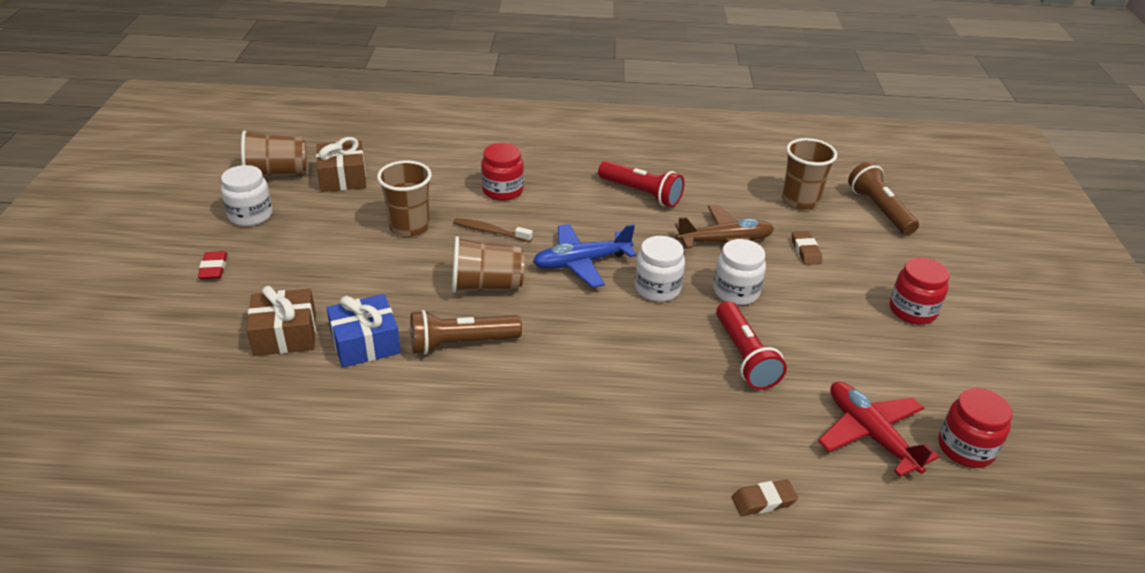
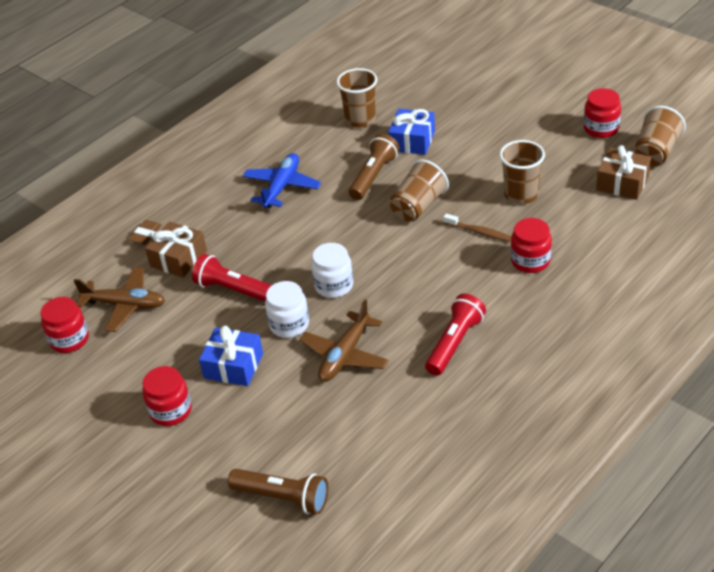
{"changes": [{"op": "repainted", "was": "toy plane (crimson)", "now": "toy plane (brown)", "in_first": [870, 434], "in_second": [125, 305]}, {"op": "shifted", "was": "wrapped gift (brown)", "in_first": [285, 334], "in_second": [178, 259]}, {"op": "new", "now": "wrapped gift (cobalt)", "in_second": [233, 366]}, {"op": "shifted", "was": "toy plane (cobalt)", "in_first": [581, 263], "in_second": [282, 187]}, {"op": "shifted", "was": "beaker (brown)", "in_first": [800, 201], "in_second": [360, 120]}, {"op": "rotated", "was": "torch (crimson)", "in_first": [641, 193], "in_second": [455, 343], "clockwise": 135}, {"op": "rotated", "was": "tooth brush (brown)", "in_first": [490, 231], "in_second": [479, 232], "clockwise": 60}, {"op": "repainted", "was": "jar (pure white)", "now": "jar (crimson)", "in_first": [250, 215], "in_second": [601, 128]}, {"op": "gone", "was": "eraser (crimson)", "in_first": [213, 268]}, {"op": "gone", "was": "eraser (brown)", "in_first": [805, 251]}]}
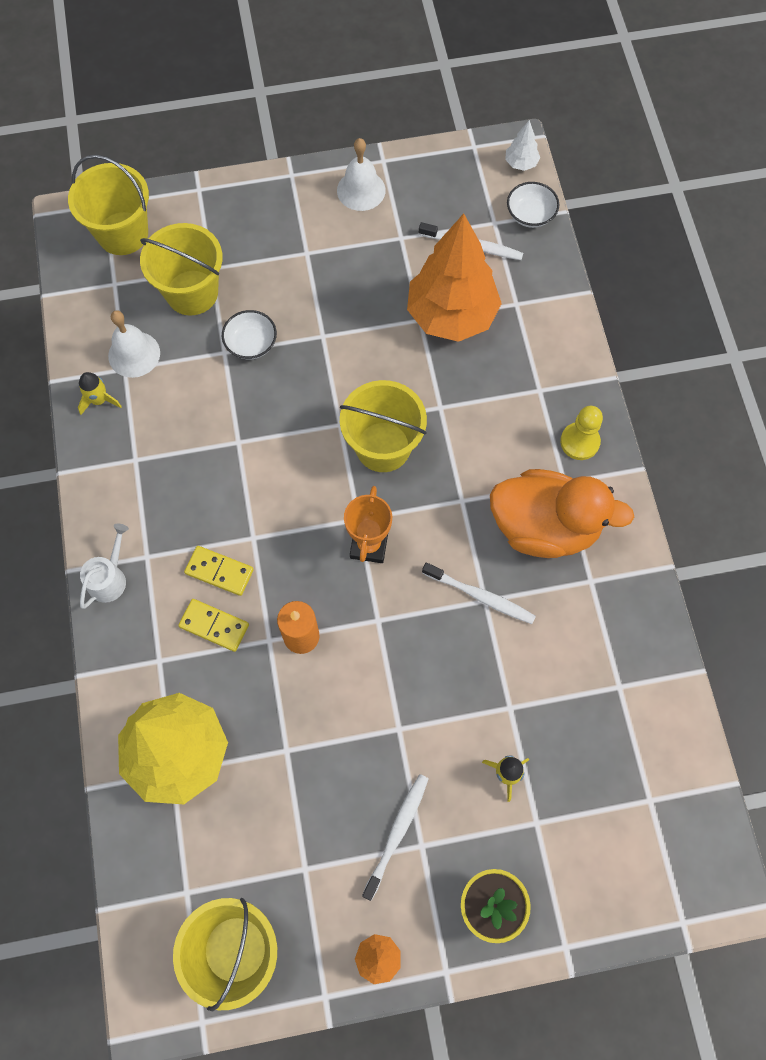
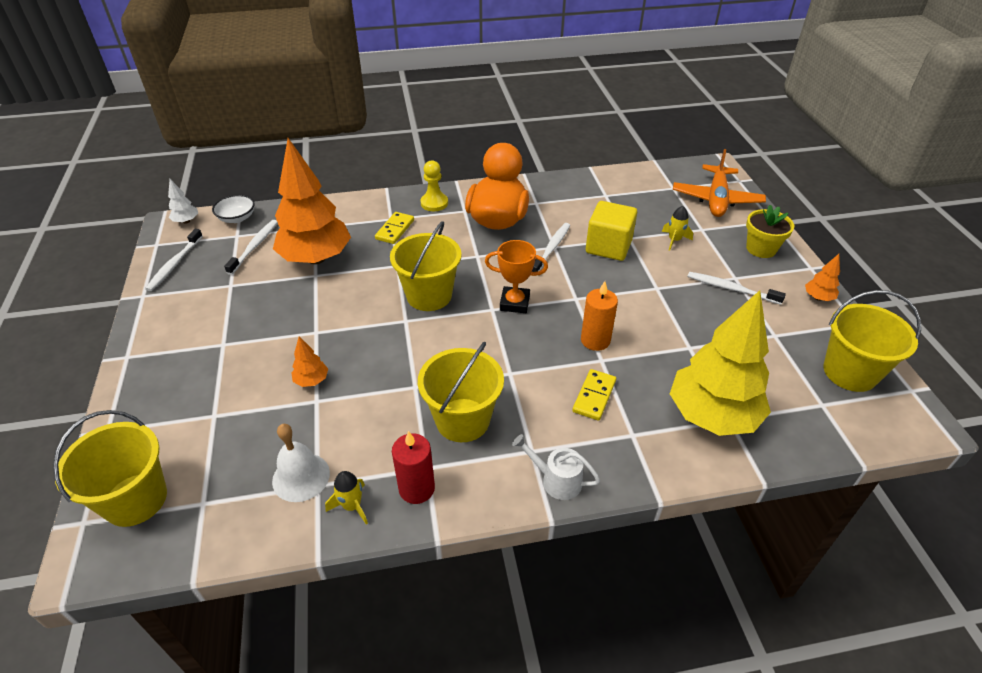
{"changes": [{"op": "new", "now": "tooth brush (pure white)", "in_second": [174, 264]}, {"op": "swapped", "was": "deep dish (pure white)", "now": "tree (bright orange)", "in_first": [251, 343], "in_second": [312, 380]}, {"op": "shifted", "was": "domino piece (bright yellow)", "in_first": [219, 571], "in_second": [395, 230]}, {"op": "new", "now": "pillar candle (crimson)", "in_second": [416, 488]}, {"op": "shifted", "was": "pail (bright yellow)", "in_first": [192, 292], "in_second": [462, 420]}, {"op": "new", "now": "block (bright yellow)", "in_second": [608, 246]}, {"op": "new", "now": "toy plane (bright orange)", "in_second": [716, 199]}, {"op": "gone", "was": "school bell (pure white)", "in_first": [361, 190]}]}
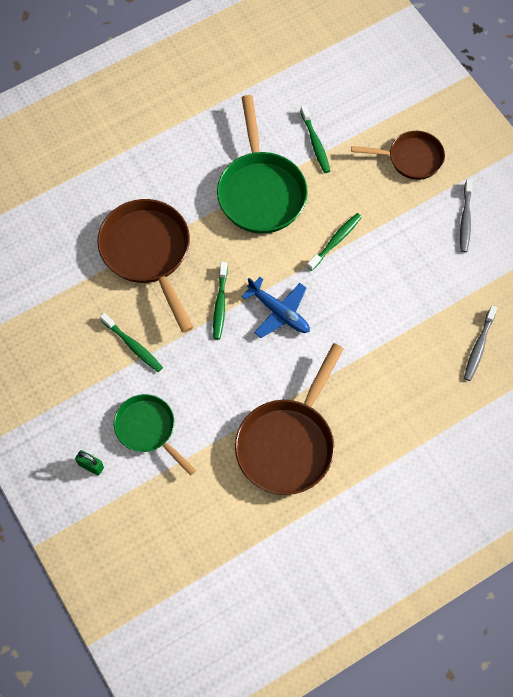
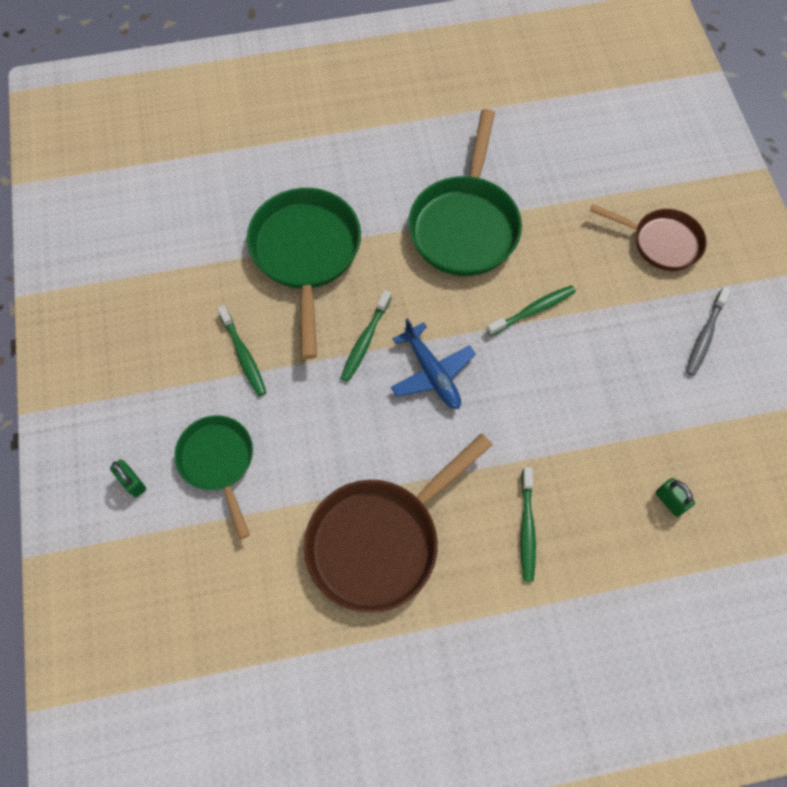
{"changes": [{"op": "repainted", "was": "pan (brown)", "now": "pan (green)", "in_first": [148, 253], "in_second": [306, 254]}, {"op": "shifted", "was": "tooth brush (green)", "in_first": [315, 143], "in_second": [527, 528]}, {"op": "swapped", "was": "tooth brush (grey)", "now": "padlock (green)", "in_first": [479, 347], "in_second": [670, 501]}]}
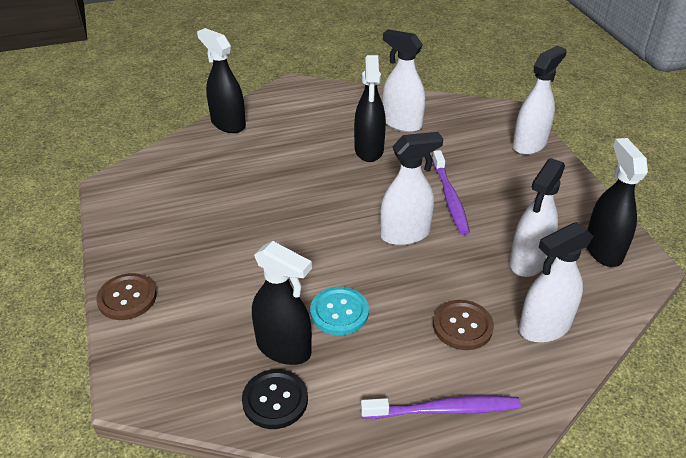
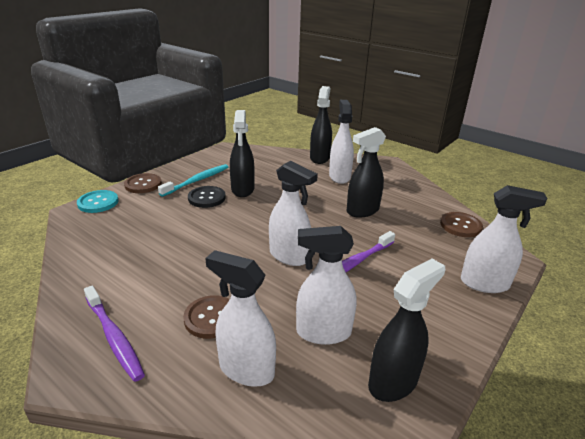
{"changes": [{"op": "shifted", "was": "shirt button (turquoise)", "in_first": [339, 312], "in_second": [98, 202]}, {"op": "new", "now": "tooth brush (turquoise)", "in_second": [197, 181]}, {"op": "shifted", "was": "shirt button (jet-black)", "in_first": [275, 400], "in_second": [206, 198]}, {"op": "shifted", "was": "spray bottle (jet-black)", "in_first": [284, 348], "in_second": [242, 189]}, {"op": "shifted", "was": "spray bottle (pure white)", "in_first": [401, 123], "in_second": [339, 176]}, {"op": "new", "now": "shirt button (brown)", "in_second": [460, 226]}]}
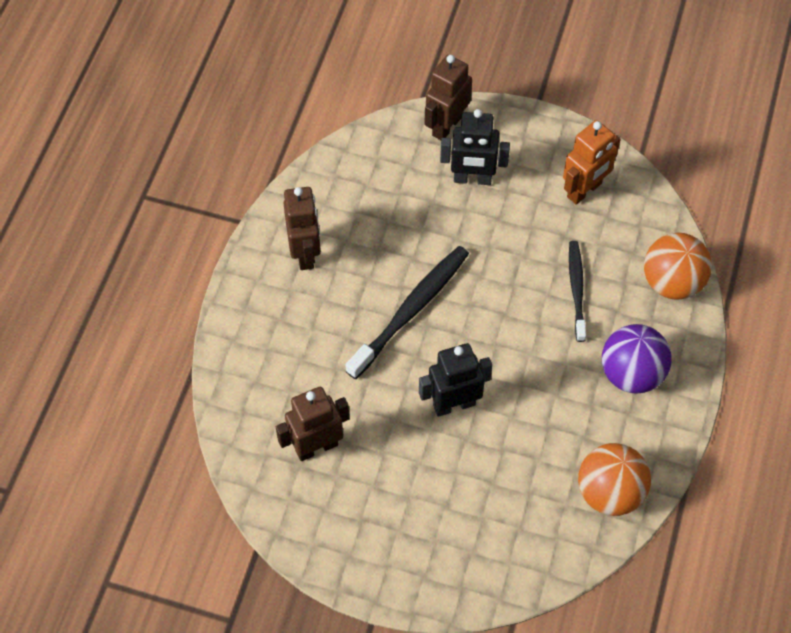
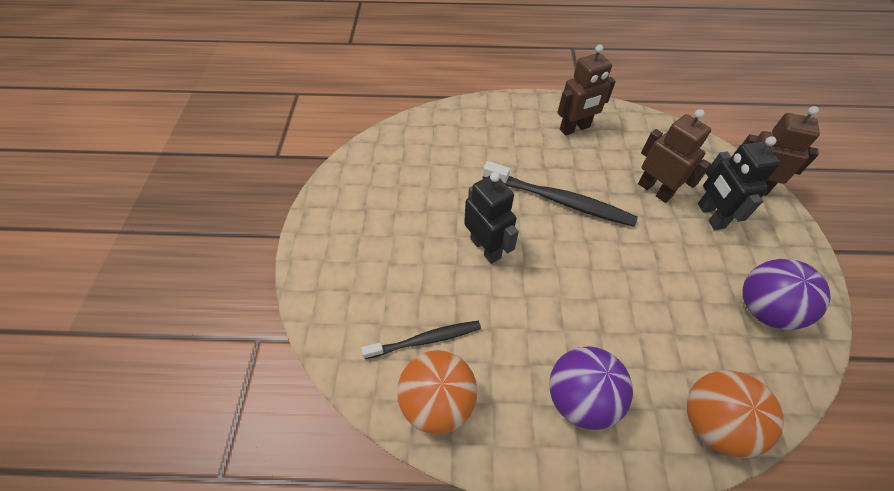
{"changes": [{"op": "shifted", "was": "tooth brush (jet-black)", "in_first": [576, 289], "in_second": [426, 339]}, {"op": "shifted", "was": "robot (brown)", "in_first": [316, 447], "in_second": [654, 190]}, {"op": "swapped", "was": "robot (bright orange)", "now": "ball (purple)", "in_first": [584, 190], "in_second": [763, 309]}]}
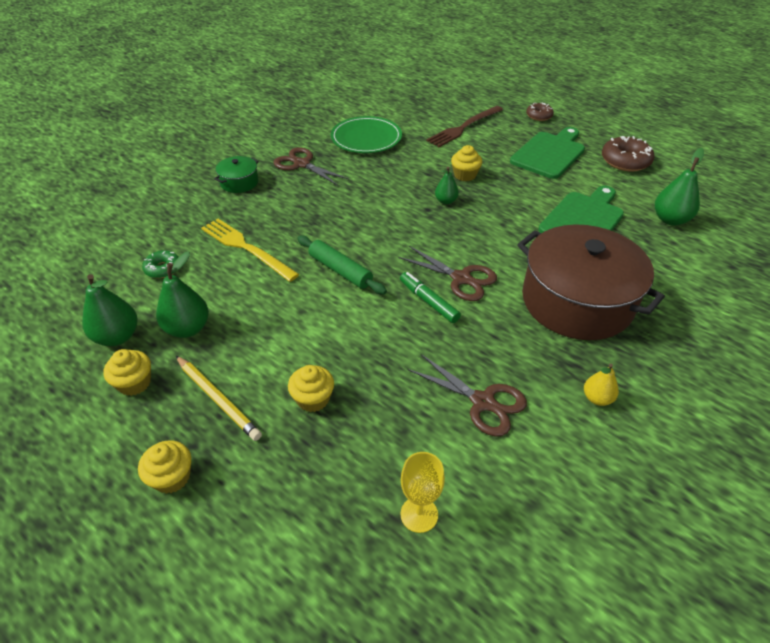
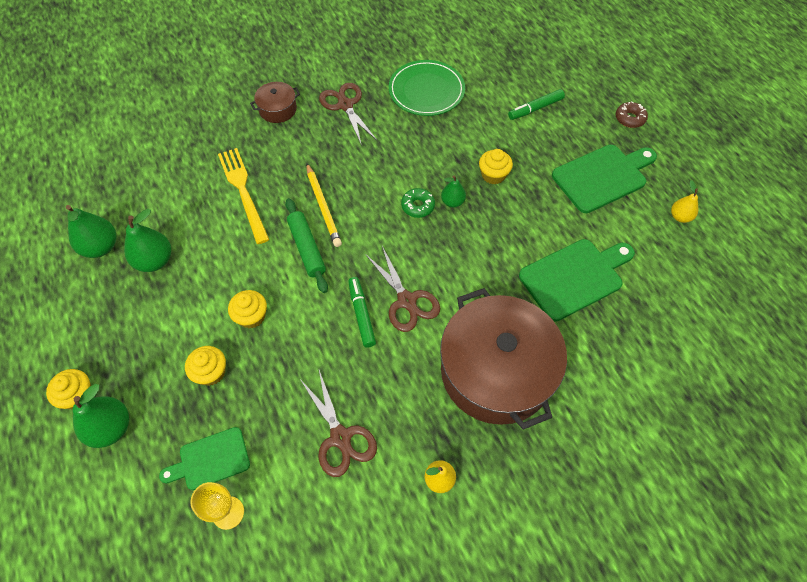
{"changes": [{"op": "shifted", "was": "toy pear (green)", "in_first": [670, 220], "in_second": [111, 428]}, {"op": "new", "now": "chopping board (green)", "in_second": [210, 459]}, {"op": "shifted", "was": "muffin (bright yellow)", "in_first": [134, 383], "in_second": [251, 316]}, {"op": "repainted", "was": "stockpot (green)", "now": "stockpot (brown)", "in_first": [239, 182], "in_second": [278, 109]}, {"op": "shifted", "was": "pencil (bright yellow)", "in_first": [218, 399], "in_second": [323, 207]}, {"op": "shifted", "was": "doughnut (green)", "in_first": [163, 269], "in_second": [418, 206]}, {"op": "swapped", "was": "fork (brown)", "now": "marker (green)", "in_first": [464, 127], "in_second": [535, 109]}, {"op": "swapped", "was": "doughnut (brown)", "now": "toy pear (bright yellow)", "in_first": [625, 161], "in_second": [680, 217]}]}
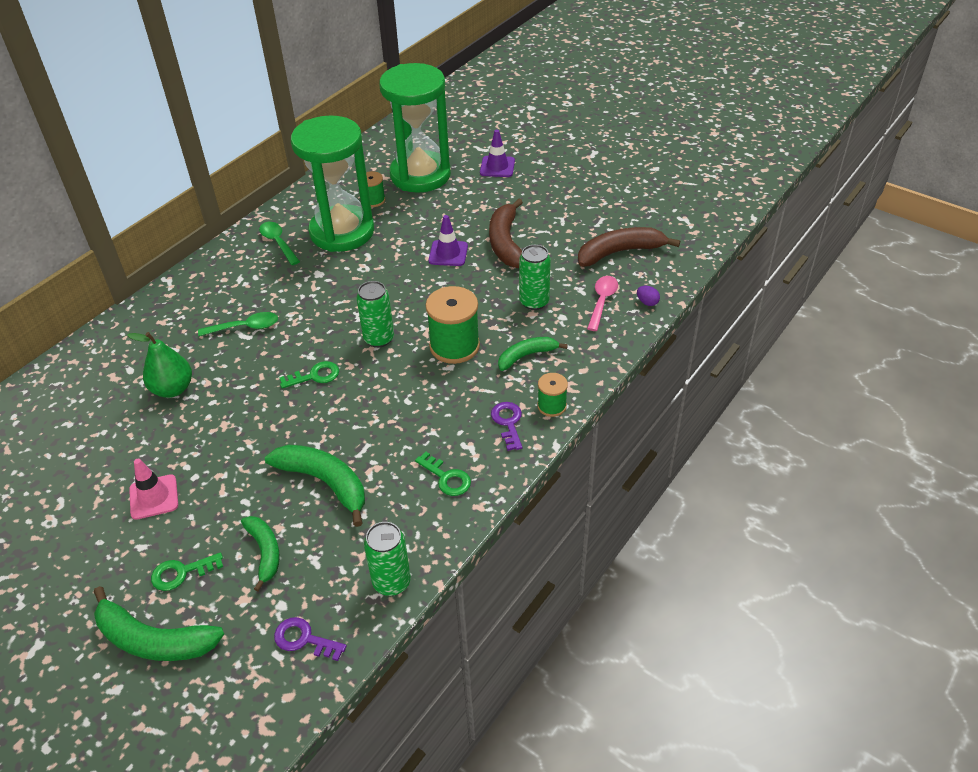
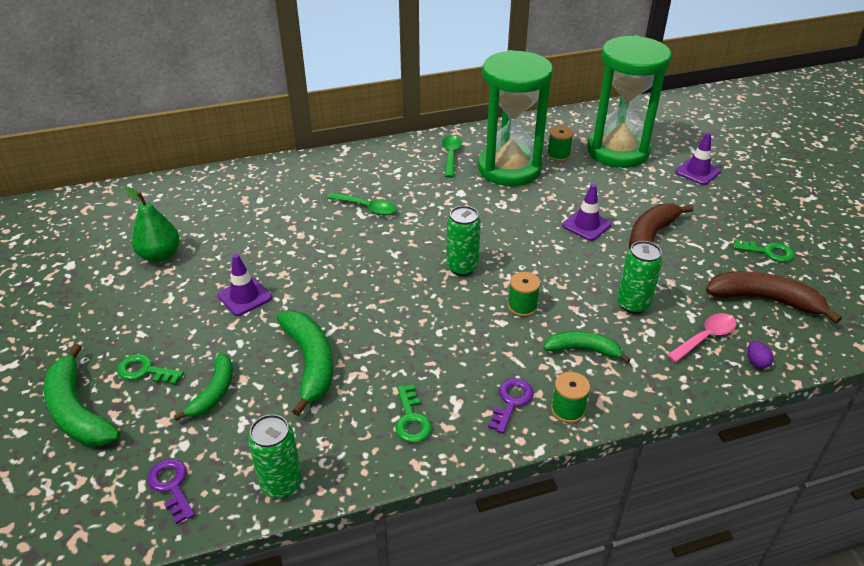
{"changes": [{"op": "shifted", "was": "toy pear (green)", "in_first": [173, 389], "in_second": [160, 255]}, {"op": "new", "now": "road cone (purple)", "in_second": [244, 296]}, {"op": "scaled", "was": "reel of thread (green)", "in_first": [454, 346], "in_second": [522, 306], "ratio": 0.55}, {"op": "shifted", "was": "latchkey (green)", "in_first": [315, 376], "in_second": [768, 252]}, {"op": "gone", "was": "road cone (rosy)", "in_first": [154, 497]}]}
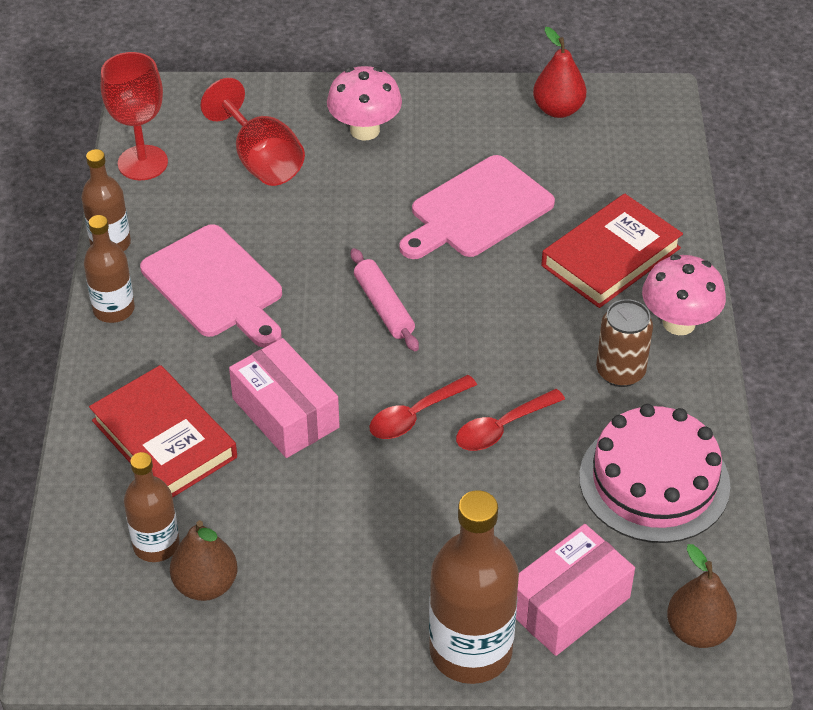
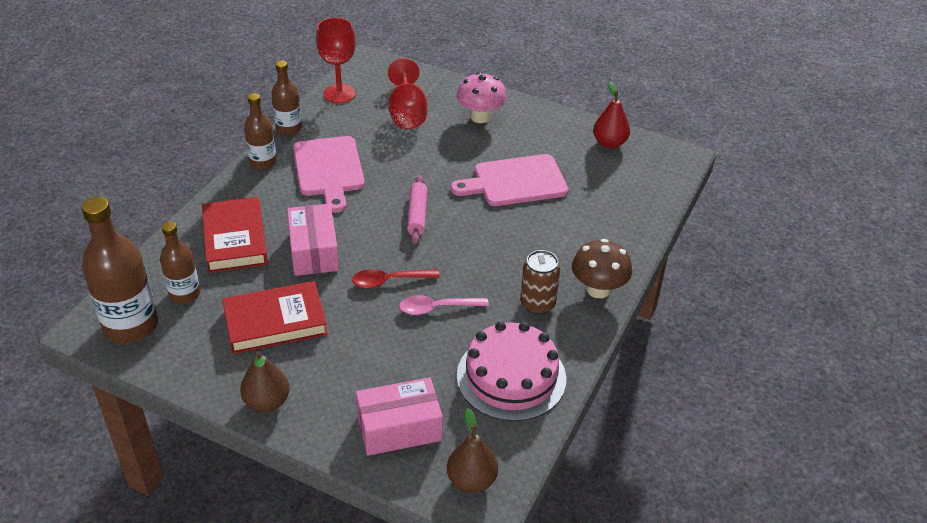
{"changes": [{"op": "shifted", "was": "drink bottle (brown)", "in_first": [470, 651], "in_second": [131, 326]}, {"op": "shifted", "was": "hardcover (crimson)", "in_first": [611, 257], "in_second": [275, 322]}, {"op": "shifted", "was": "toy pear (brown)", "in_first": [206, 585], "in_second": [267, 402]}, {"op": "repainted", "was": "teaspoon (crimson)", "now": "teaspoon (rosy)", "in_first": [502, 428], "in_second": [437, 308]}, {"op": "repainted", "was": "toadstool (rosy)", "now": "toadstool (brown)", "in_first": [679, 323], "in_second": [598, 289]}]}
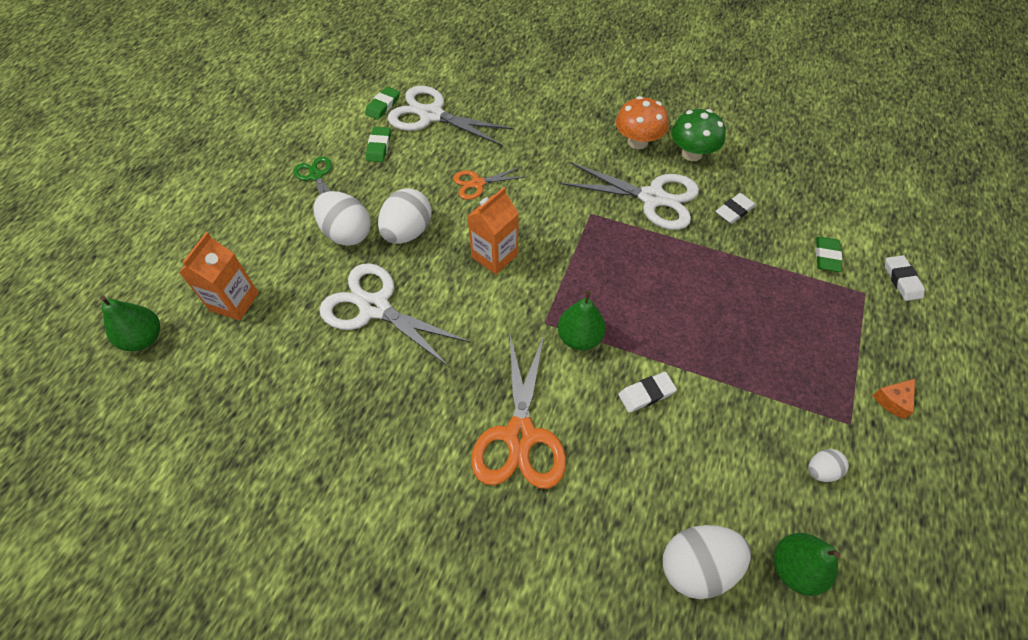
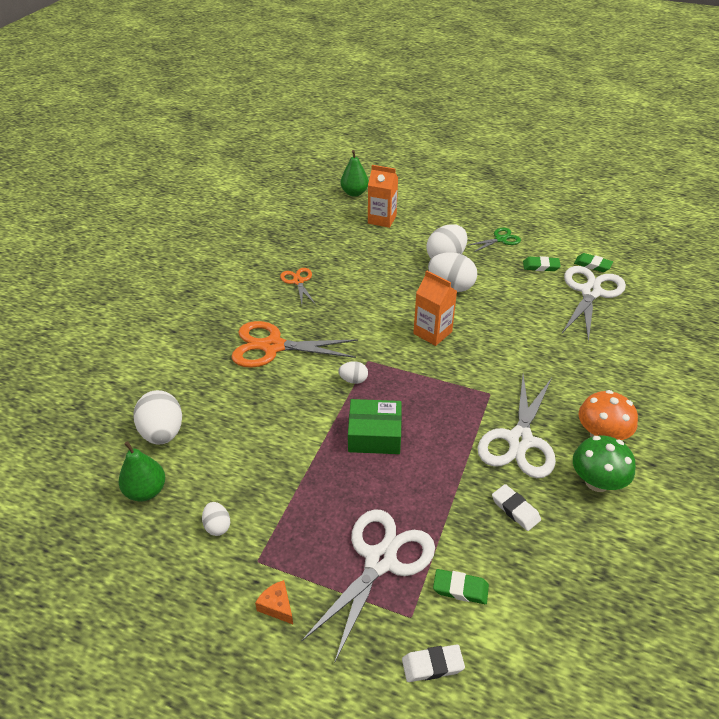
{"changes": [{"op": "shifted", "was": "scissors (bright orange)", "in_first": [477, 183], "in_second": [298, 281]}, {"op": "shifted", "was": "scissors (pure white)", "in_first": [375, 308], "in_second": [380, 561]}, {"op": "swapped", "was": "toy pear (green)", "now": "egg shape (pure white)", "in_first": [579, 337], "in_second": [353, 380]}, {"op": "new", "now": "parcel (green)", "in_second": [374, 435]}, {"op": "gone", "was": "eraser (pure white)", "in_first": [646, 394]}]}
